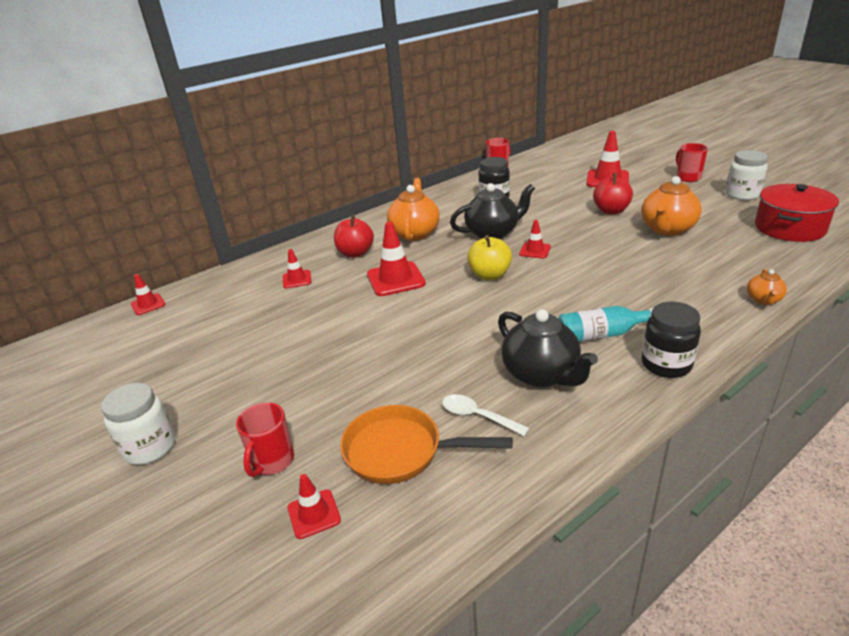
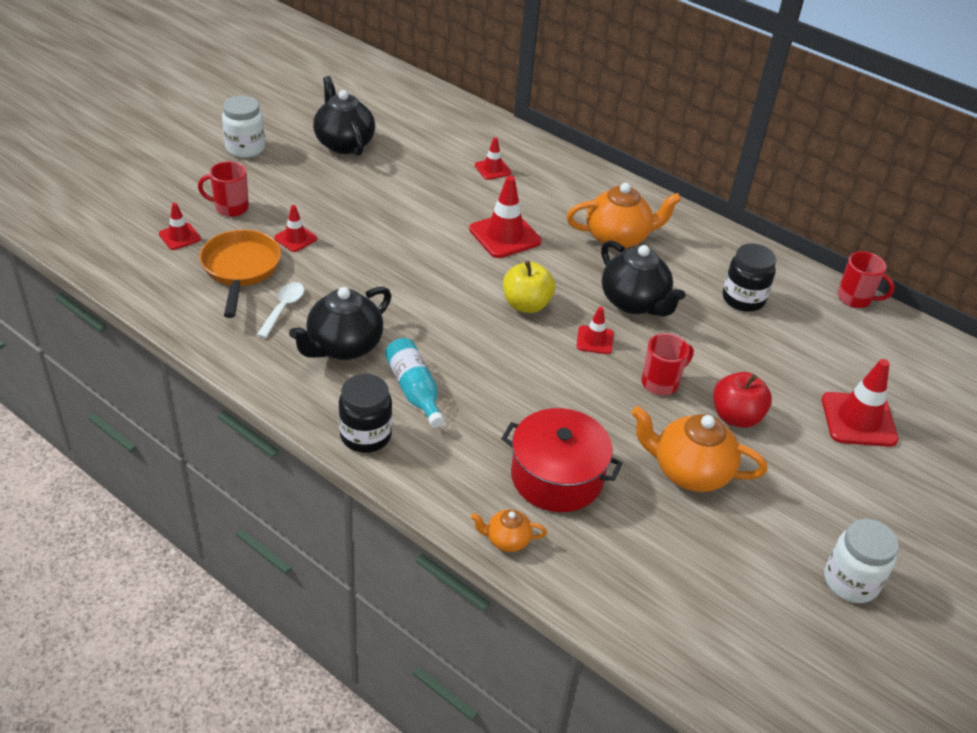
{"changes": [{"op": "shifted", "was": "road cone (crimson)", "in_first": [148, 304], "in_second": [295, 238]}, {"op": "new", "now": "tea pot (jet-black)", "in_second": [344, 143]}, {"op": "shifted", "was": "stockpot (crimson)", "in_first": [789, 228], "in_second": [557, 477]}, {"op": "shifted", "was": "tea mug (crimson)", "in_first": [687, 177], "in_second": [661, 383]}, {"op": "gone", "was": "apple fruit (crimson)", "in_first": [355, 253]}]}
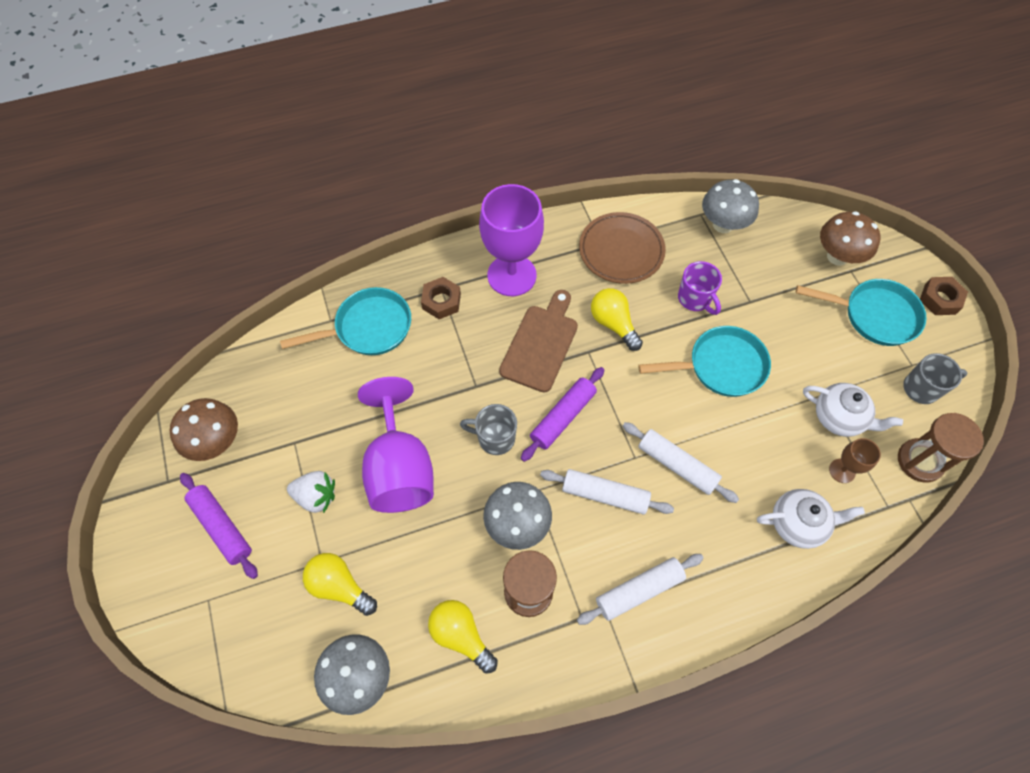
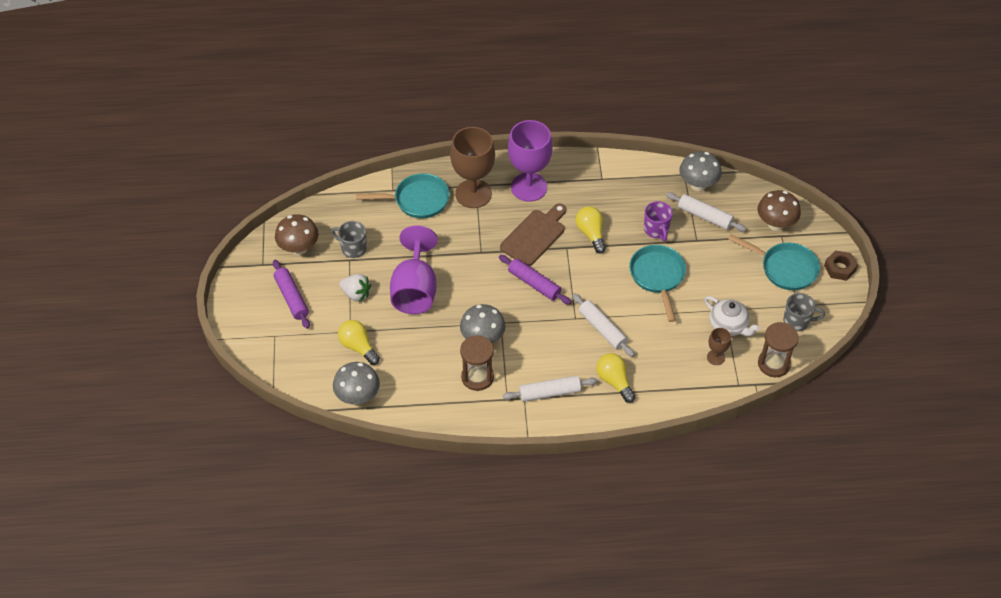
{"changes": [{"op": "shifted", "was": "tea mug (grey)", "in_first": [495, 438], "in_second": [353, 248]}, {"op": "swapped", "was": "hexagon nut (brown)", "now": "chalice (brown)", "in_first": [441, 301], "in_second": [473, 194]}, {"op": "rotated", "was": "rolling pin (purple)", "in_first": [562, 417], "in_second": [534, 284], "clockwise": 75}, {"op": "shifted", "was": "lightbulb (bright yellow)", "in_first": [461, 635], "in_second": [614, 381]}, {"op": "rotated", "was": "pan (turquoise)", "in_first": [721, 366], "in_second": [657, 276], "clockwise": -105}, {"op": "shifted", "was": "rolling pin (pure white)", "in_first": [605, 494], "in_second": [705, 216]}, {"op": "gone", "was": "plate (brown)", "in_first": [621, 251]}, {"op": "gone", "was": "tea pot (pure white)", "in_first": [798, 523]}]}
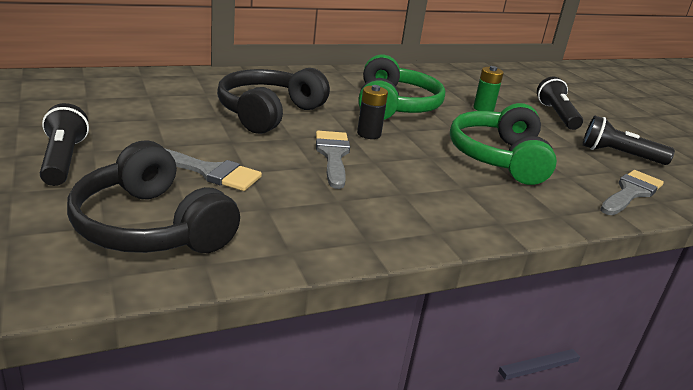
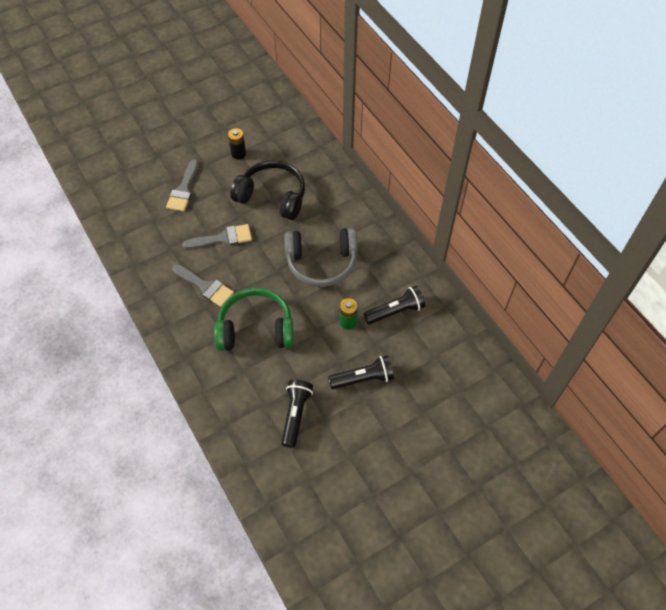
{"changes": [{"op": "shifted", "was": "paint brush (grey)", "in_first": [630, 192], "in_second": [205, 286]}, {"op": "shifted", "was": "battery (jet-black)", "in_first": [369, 134], "in_second": [238, 154]}, {"op": "repainted", "was": "over-ear headphones (green)", "now": "over-ear headphones (grey)", "in_first": [394, 106], "in_second": [321, 262]}, {"op": "shifted", "was": "torch (jet-black)", "in_first": [63, 160], "in_second": [395, 311]}, {"op": "gone", "was": "over-ear headphones (jet-black)", "in_first": [151, 226]}]}
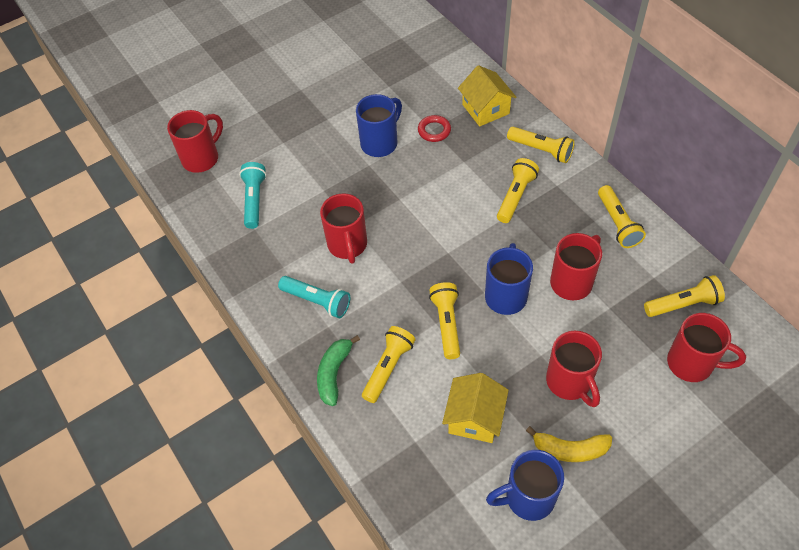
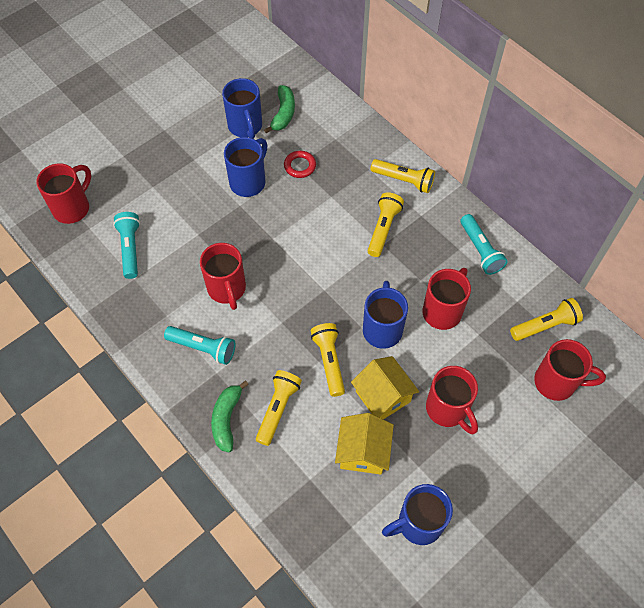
{"changes": [{"op": "new", "now": "tea mug (cobalt)", "in_second": [245, 127]}, {"op": "new", "now": "banana (green)", "in_second": [283, 114]}, {"op": "shifted", "was": "house (bright yellow)", "in_first": [485, 109], "in_second": [383, 396]}, {"op": "repainted", "was": "torch (bright yellow)", "now": "torch (turquoise)", "in_first": [617, 223], "in_second": [480, 250]}, {"op": "gone", "was": "banana (bright yellow)", "in_first": [570, 449]}]}
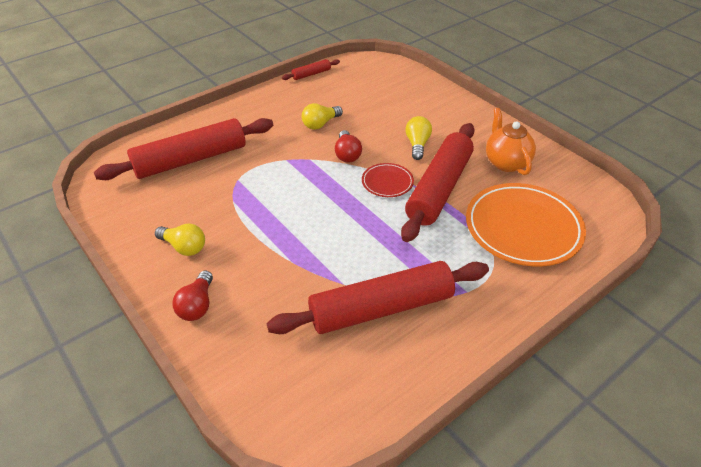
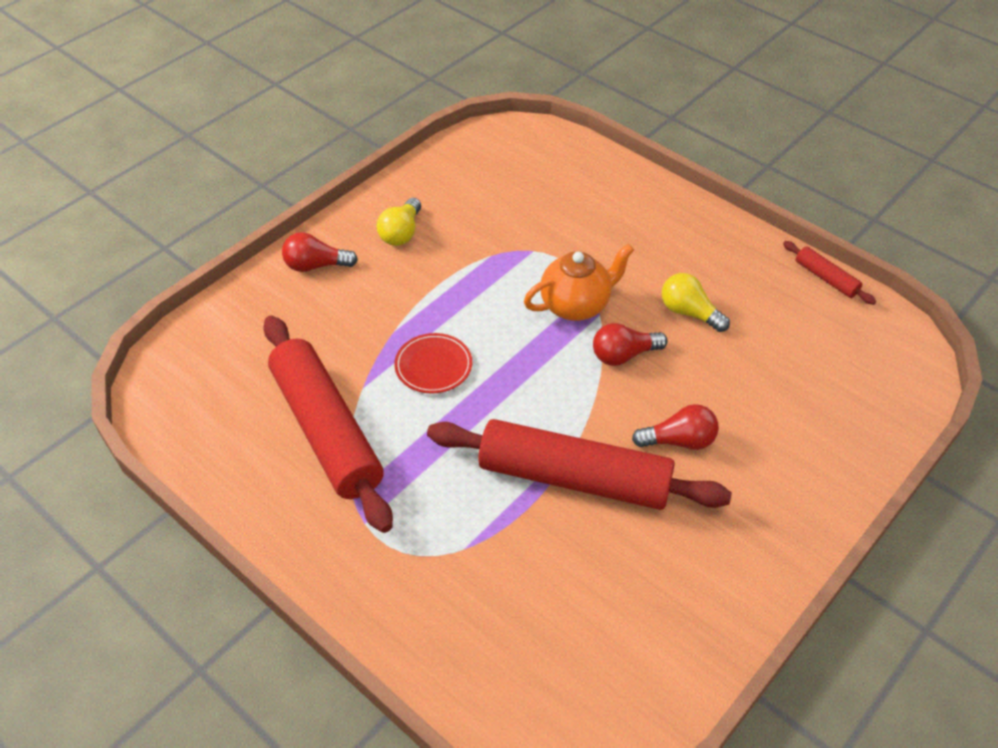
{"changes": [{"op": "shifted", "was": "plate (crimson)", "in_first": [387, 182], "in_second": [433, 366]}, {"op": "shifted", "was": "tea pot (bright orange)", "in_first": [506, 162], "in_second": [576, 305]}, {"op": "repainted", "was": "lightbulb (bright yellow)", "now": "lightbulb (crimson)", "in_first": [417, 144], "in_second": [679, 441]}, {"op": "gone", "was": "rolling pin (crimson)", "in_first": [191, 160]}, {"op": "gone", "was": "plate (bright orange)", "in_first": [523, 228]}]}
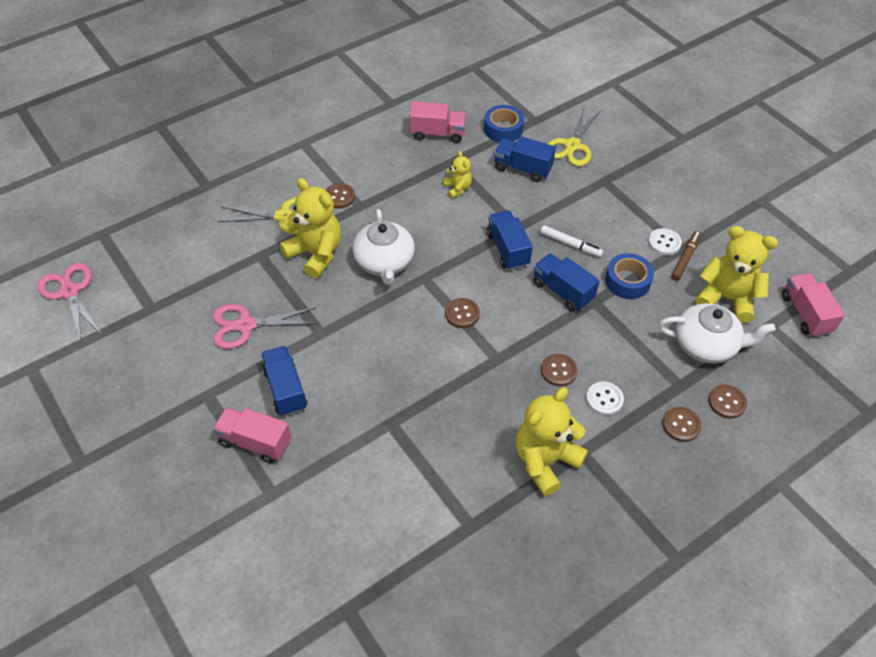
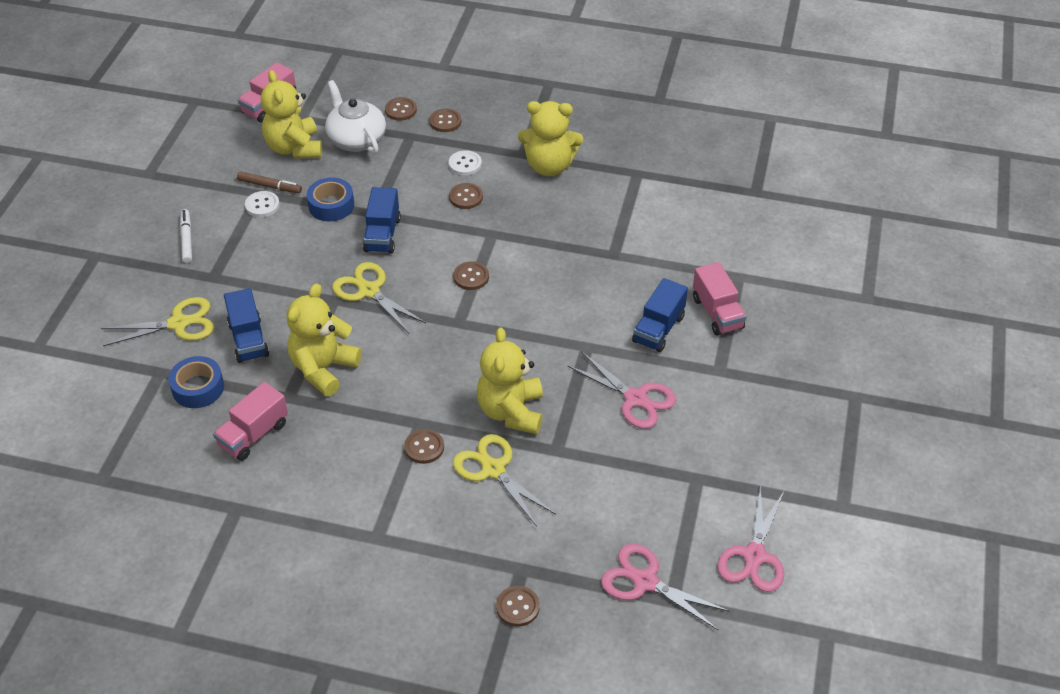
{"changes": [{"op": "shifted", "was": "marker (pure white)", "in_first": [570, 244], "in_second": [187, 239]}, {"op": "rotated", "was": "truck (rosy)", "in_first": [437, 133], "in_second": [253, 435], "clockwise": -105}, {"op": "rotated", "was": "marker (brown)", "in_first": [685, 258], "in_second": [269, 186], "clockwise": -150}, {"op": "scaled", "was": "stuffed bear (bright yellow)", "in_first": [457, 188], "in_second": [323, 369], "ratio": 1.94}, {"op": "swapped", "was": "truck (cobalt)", "now": "scissors (bright yellow)", "in_first": [507, 249], "in_second": [369, 291]}, {"op": "new", "now": "shirt button (brown)", "in_second": [517, 607]}, {"op": "new", "now": "scissors (rosy)", "in_second": [645, 581]}, {"op": "gone", "was": "tea pot (pure white)", "in_first": [384, 262]}]}
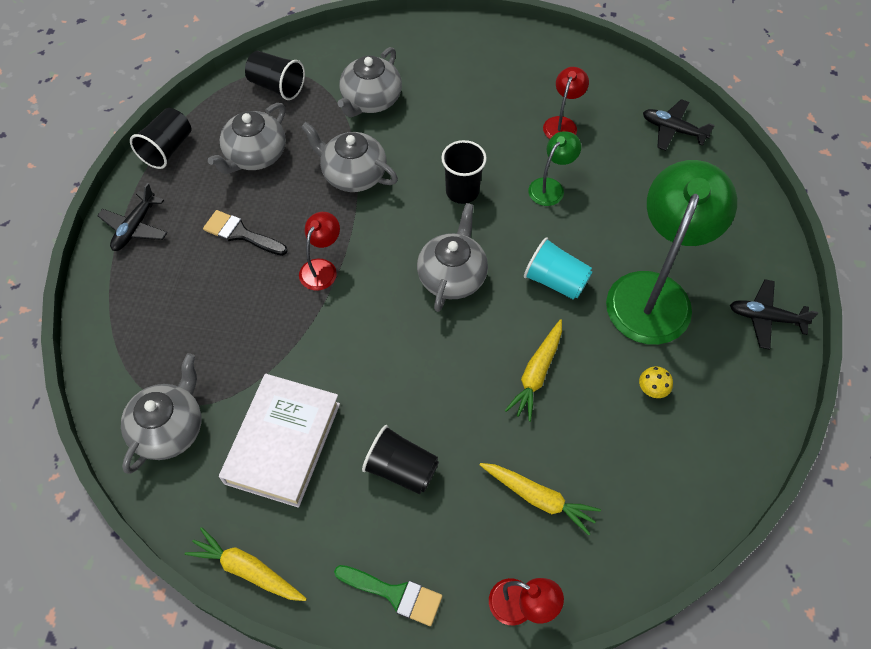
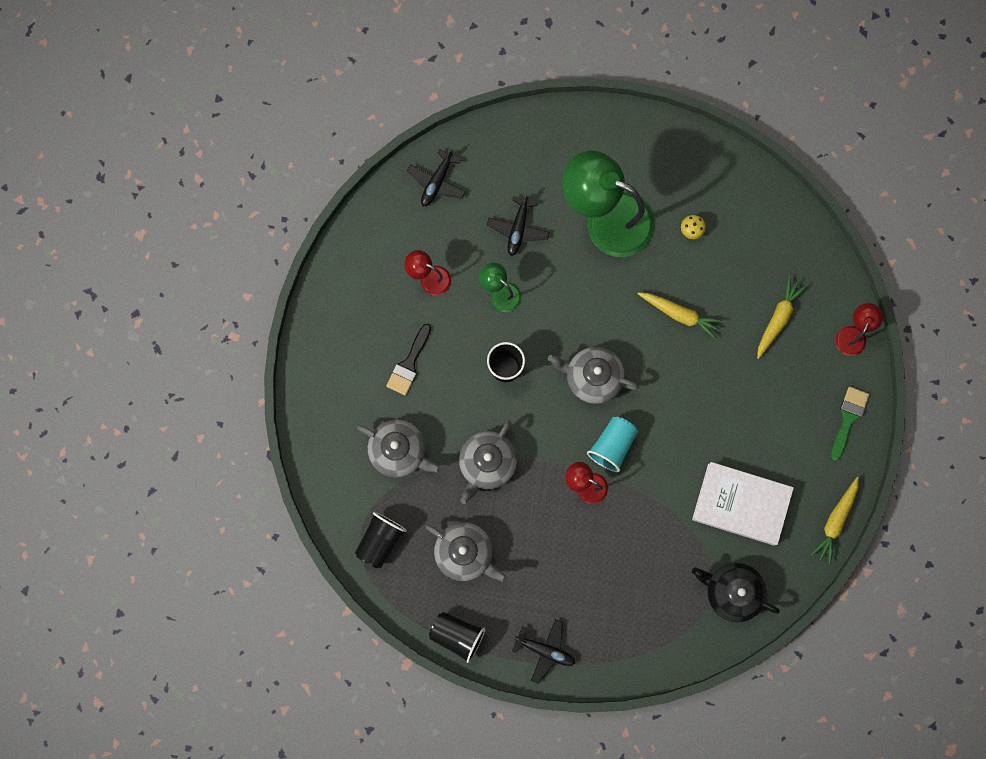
{"changes": [{"op": "shifted", "was": "paint brush (jet-black)", "in_first": [241, 234], "in_second": [409, 364]}, {"op": "shifted", "was": "toy plane (jet-black)", "in_first": [765, 318], "in_second": [518, 229]}, {"op": "shifted", "was": "beaker (turquoise)", "in_first": [555, 281], "in_second": [612, 445]}, {"op": "repainted", "was": "tea pot (grey)", "now": "tea pot (jet-black)", "in_first": [169, 429], "in_second": [732, 592]}, {"op": "gone", "was": "beaker (jet-black)", "in_first": [401, 469]}]}
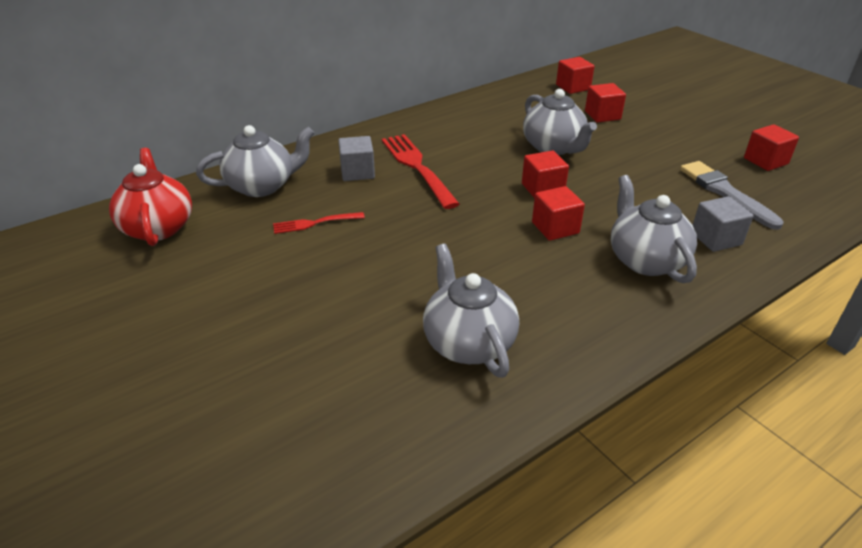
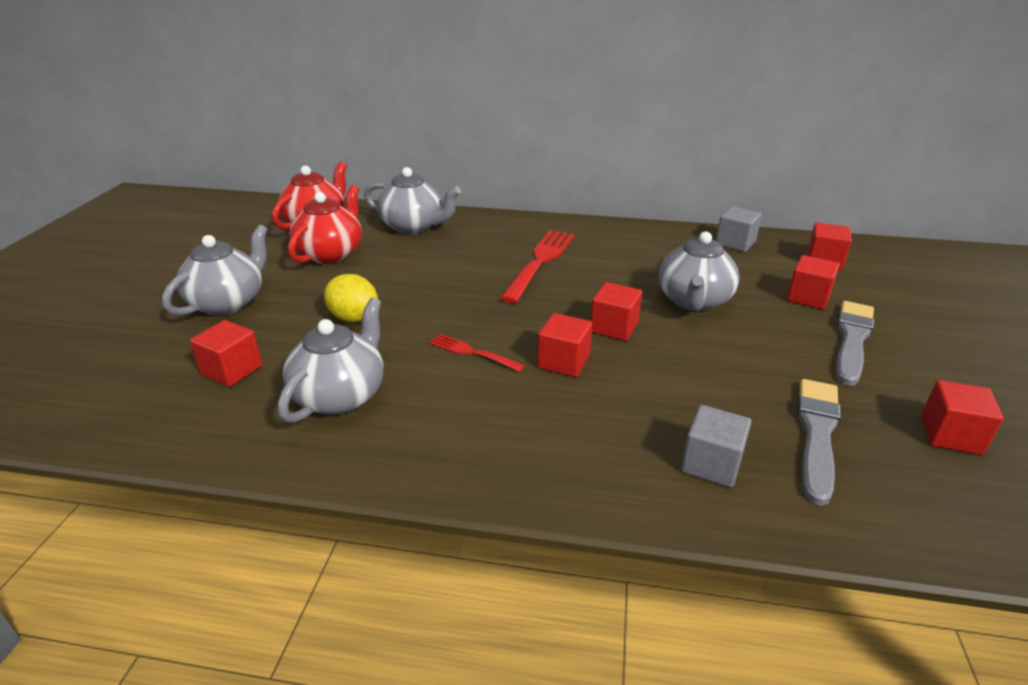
{"changes": [{"op": "shifted", "was": "tea pot (grey)", "in_first": [645, 260], "in_second": [228, 303]}, {"op": "new", "now": "block (crimson)", "in_second": [232, 370]}, {"op": "new", "now": "tea pot (crimson)", "in_second": [331, 254]}, {"op": "new", "now": "lemon (bright yellow)", "in_second": [354, 318]}, {"op": "shifted", "was": "fork (crimson)", "in_first": [315, 223], "in_second": [472, 352]}, {"op": "shifted", "was": "block (grey)", "in_first": [357, 172], "in_second": [735, 243]}, {"op": "new", "now": "paint brush (grey)", "in_second": [852, 340]}]}
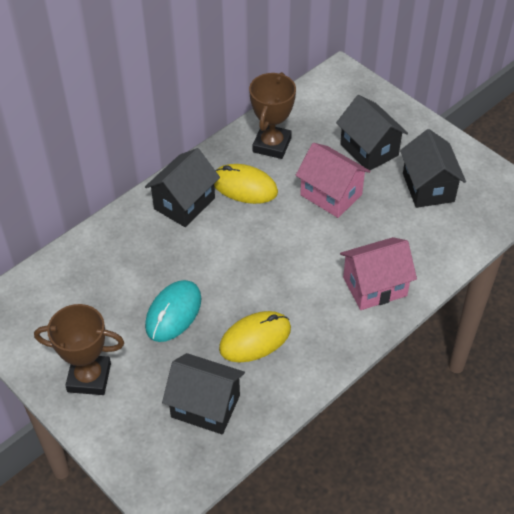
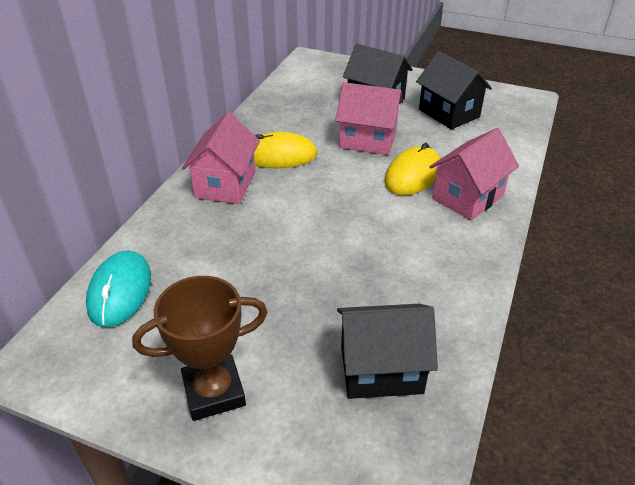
{"changes": [{"op": "shifted", "was": "mouse (turquoise)", "in_first": [173, 313], "in_second": [120, 291]}, {"op": "repainted", "was": "house (jet-black)", "now": "house (rosy)", "in_first": [184, 203], "in_second": [225, 184]}, {"op": "shifted", "was": "mouse (bright yellow)", "in_first": [255, 339], "in_second": [412, 174]}, {"op": "gone", "was": "prize cup (brown)", "in_first": [272, 145]}]}
